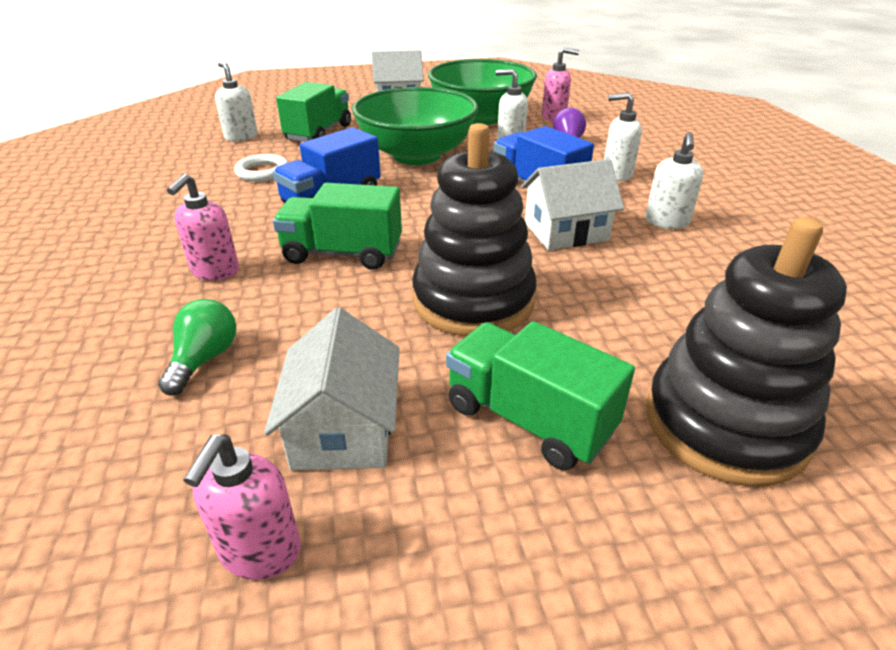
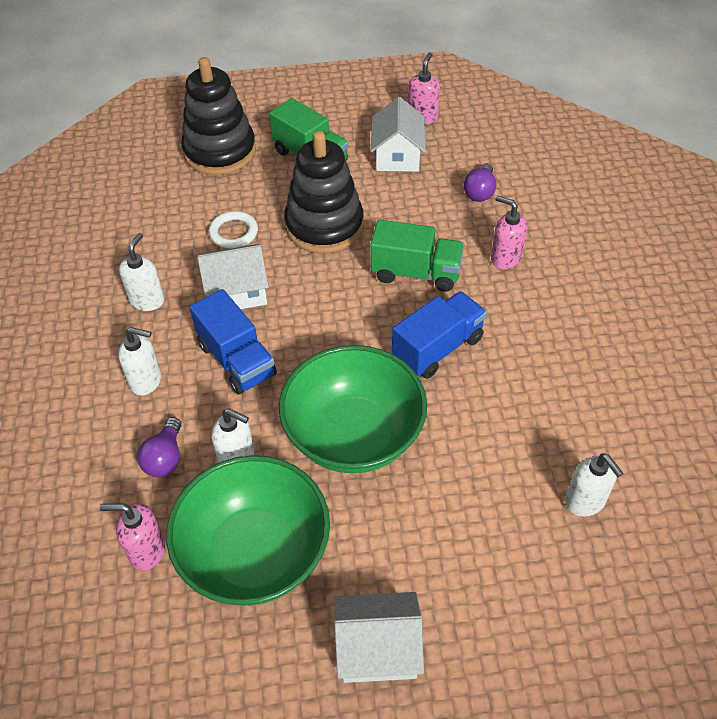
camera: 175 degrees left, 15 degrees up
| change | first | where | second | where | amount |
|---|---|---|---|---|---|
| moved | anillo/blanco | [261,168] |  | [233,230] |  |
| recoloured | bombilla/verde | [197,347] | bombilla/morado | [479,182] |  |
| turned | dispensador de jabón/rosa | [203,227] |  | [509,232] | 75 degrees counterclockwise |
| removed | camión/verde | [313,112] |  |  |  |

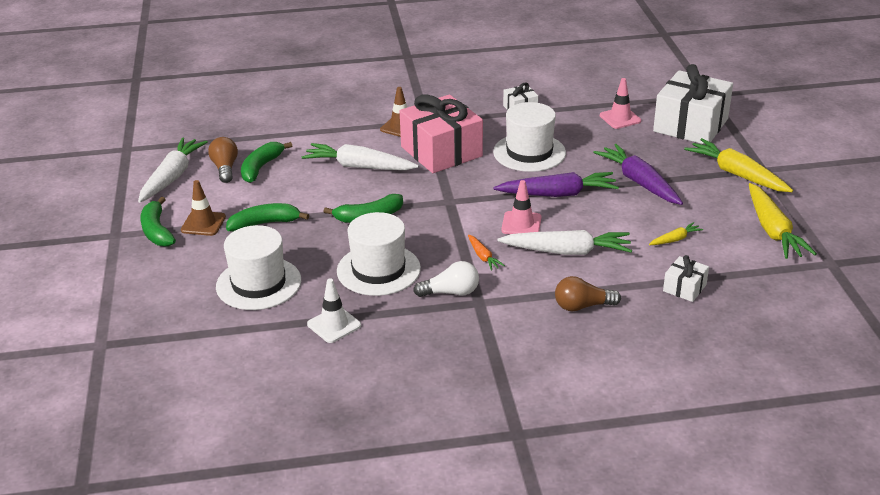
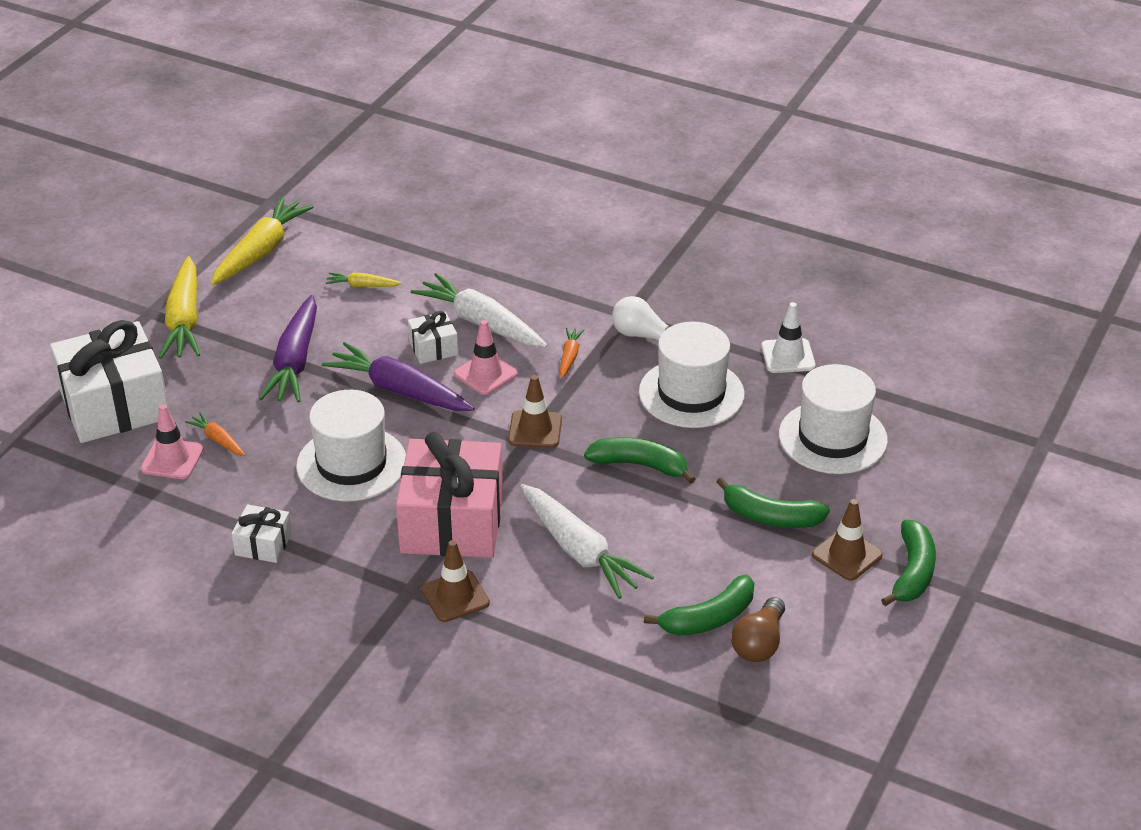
camera: 145 degrees left, 5 degrees up
| change | first | where | second | where | amount |
|---|---|---|---|---|---|
| added |  |  | zanahoria/naranja | [215,434] |  |
| moved | regalo/blanco | [686,278] |  | [433,337] |  |
| added |  |  | cono de tráfico/marrón | [535,411] |  |
| removed | zanahoria/blanco | [173,170] |  |  |  |
| removed | bombilla/marrón | [588,293] |  |  |  |

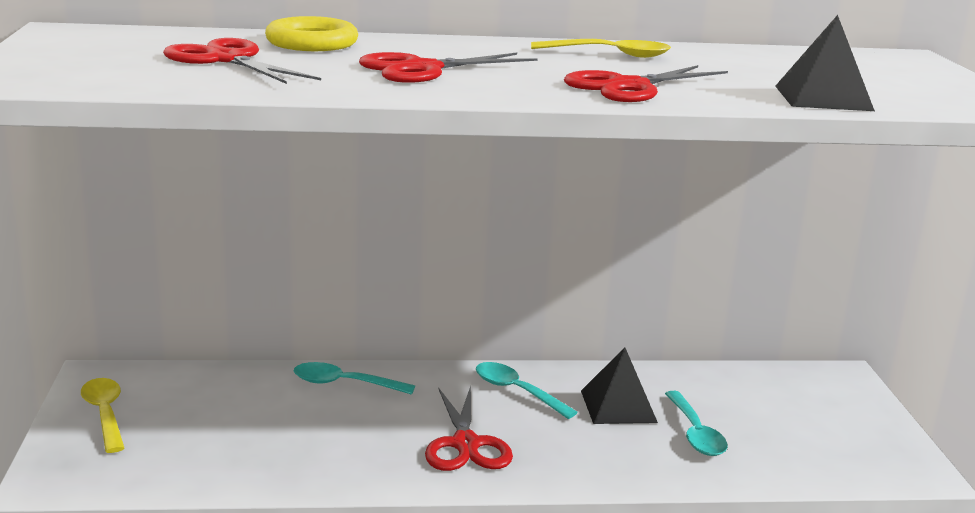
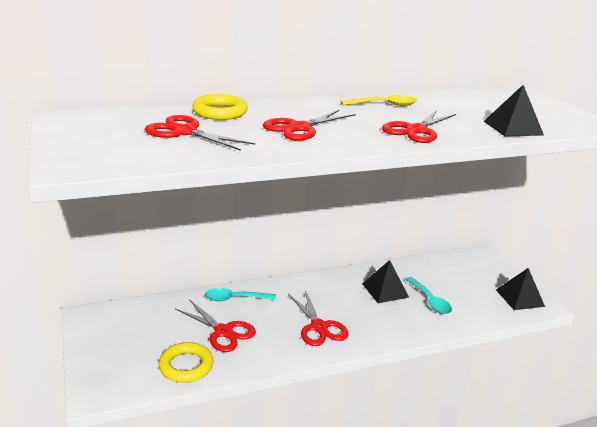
camera: 15 degrees left, 5 degrees up
| change | first | where | second | where | amount |
|---|---|---|---|---|---|
| added |  |  | anillo/amarillo | [186,362] |  |
| added |  |  | tijeras/rojo | [215,325] |  |
| added |  |  | pirámide/negro | [520,289] |  |
| removed | cuchara/amarillo | [103,415] |  |  |  |
| removed | cuchara/turquesa | [527,390] |  |  |  |

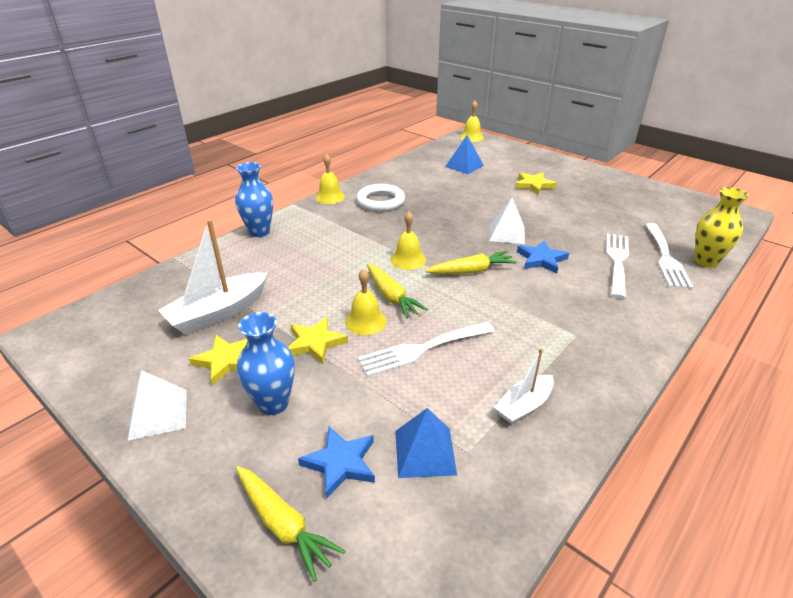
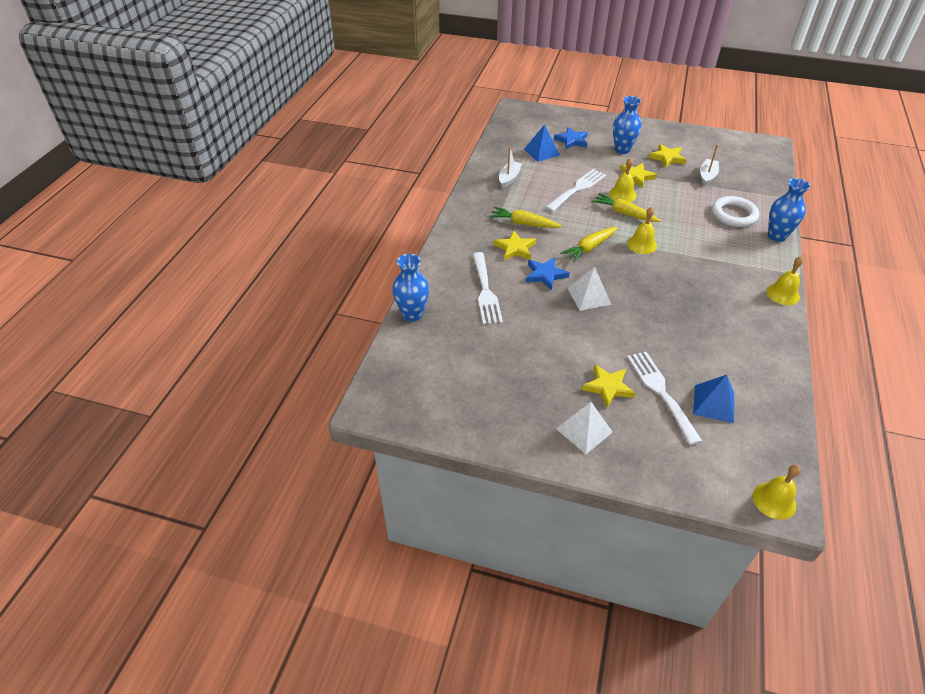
camera: 155 degrees right, 10 degrees up
| change | first | where | second | where | amount |
|---|---|---|---|---|---|
| recoloured | florero/amarillo | [721,227] | florero/azul | [410,288] |  |
| moved | zanahoria/amarillo | [291,524] |  | [525,217] |  |
| added |  |  | estrella/amarillo | [515,246] |  |
| moved | pirámide/blanco | [157,405] |  | [584,428] |  |
| moved | tenedor/blanco | [669,256] |  | [664,398] |  |
| resized | barco/blanco | [213,277] |  | [709,165] | x0.59 |
| moved | anillo/blanco | [380,197] |  | [735,211] |  |

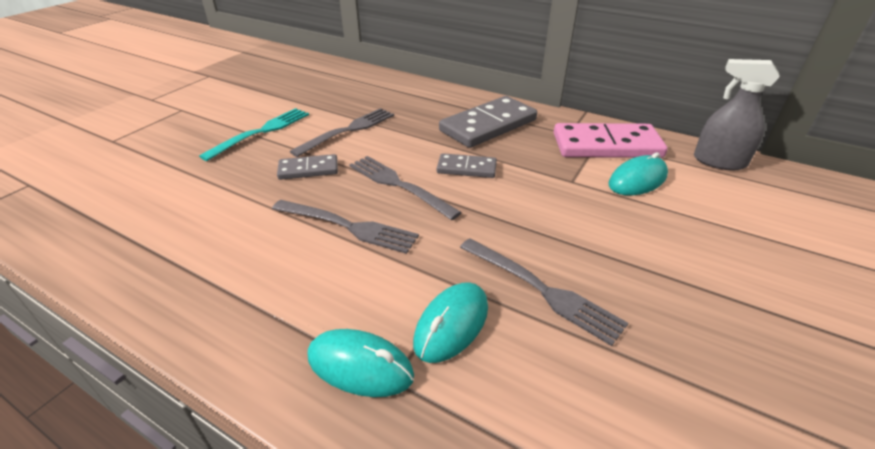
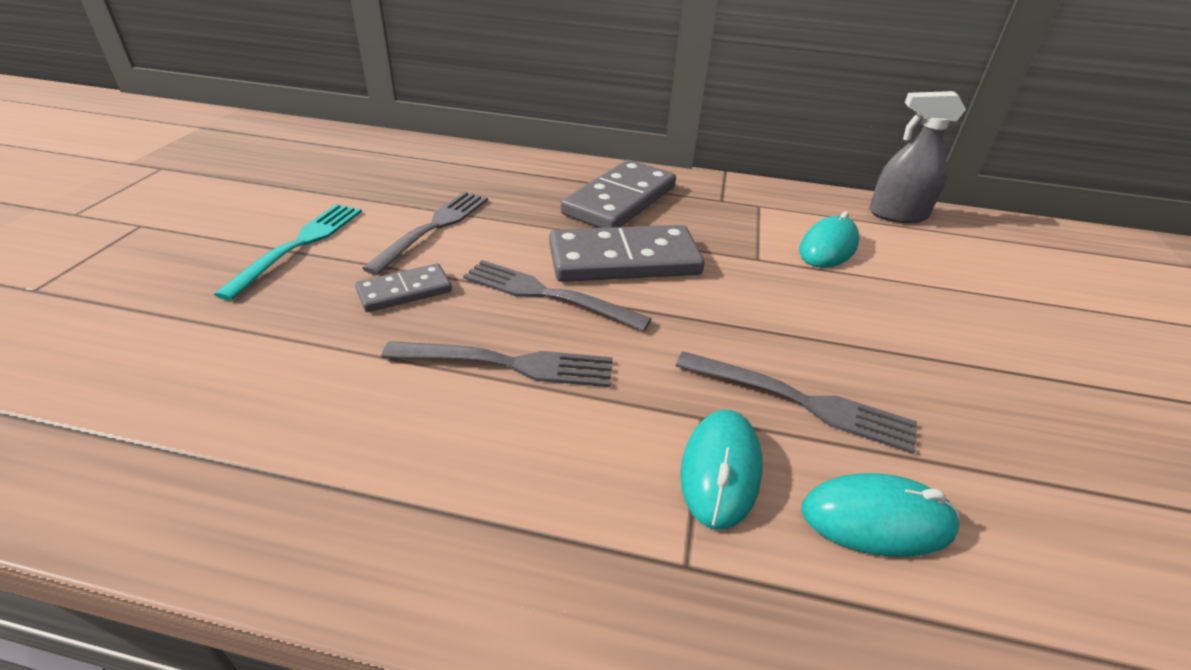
camera: 20 degrees left, 0 degrees up
| change | first | where | second | where | amount |
|---|---|---|---|---|---|
| resized | ficha de dominó/gris | [467,165] |  | [626,253] | x1.86 |
| moved | ratón/turquesa | [361,363] |  | [880,515] |  |
| removed | ficha de dominó/rosa | [611,140] |  |  |  |

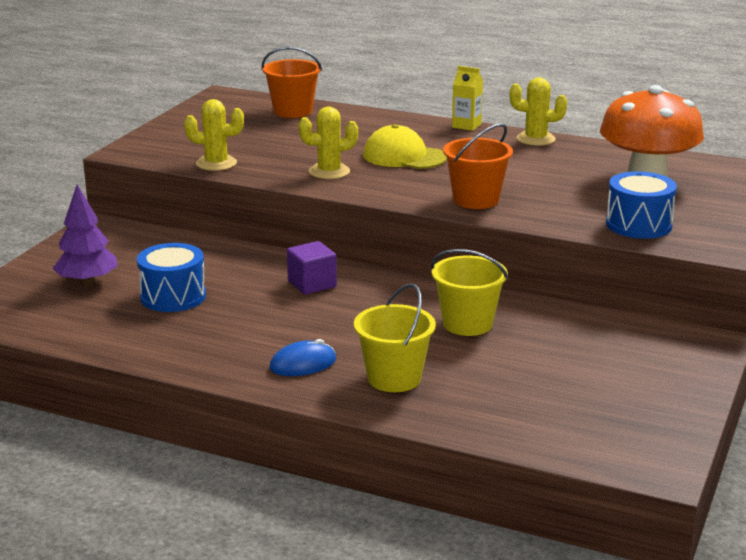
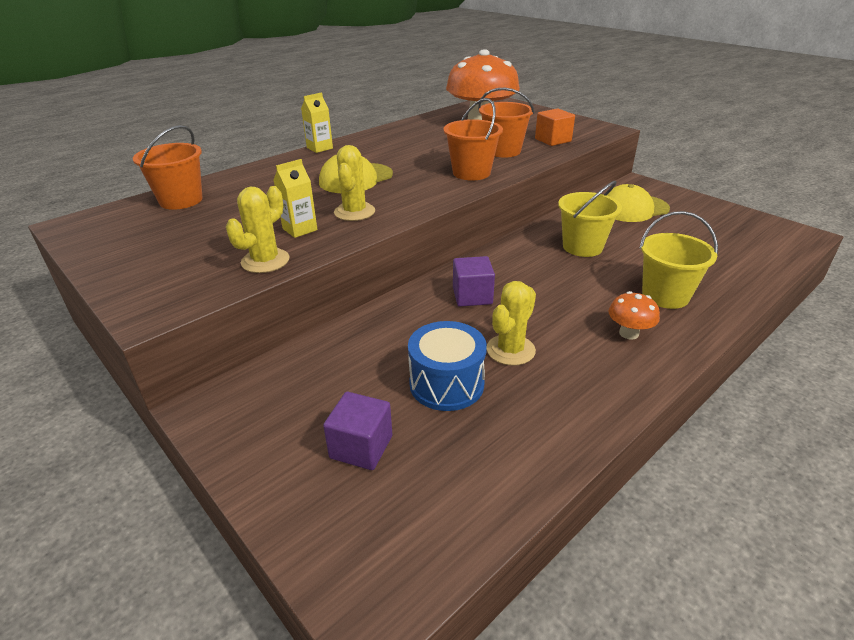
camera: 65 degrees left, 10 degrees up
| change | first | where | second | where | amount |
|---|---|---|---|---|---|
| added |  |  | cartón de leche/amarillo | [296,198] |  |
| replaced | árbol/morado | [85,234] | cubo/morado | [357,431] |  |
| added |  |  | balde/naranja | [506,123] |  |
| moved | cactus/amarillo | [538,111] |  | [511,323] |  |
| replaced | tambor/azul | [641,205] | cubo/naranja | [555,127] |  |
| added |  |  | gorra/amarillo | [638,203] |  |
| replaced | ratón/azul | [302,357] | seta/naranja | [634,315] |  |

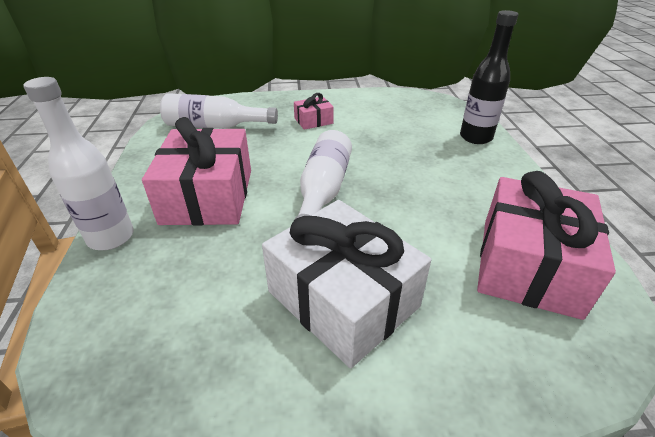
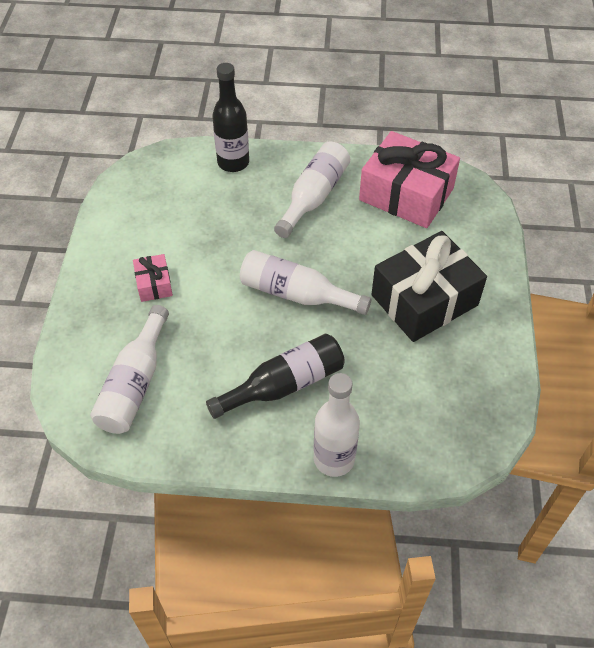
camera: 80 degrees left, 15 degrees up
| change | first | where | second | where | amount |
|---|---|---|---|---|---|
| replaced | regalo/rosa | [196,171] | botella/negro | [275,376] |  |
| added |  |  | botella/blanco | [312,190] |  |
| recoloured | regalo/blanco | [346,284] | regalo/negro | [429,286] |  |

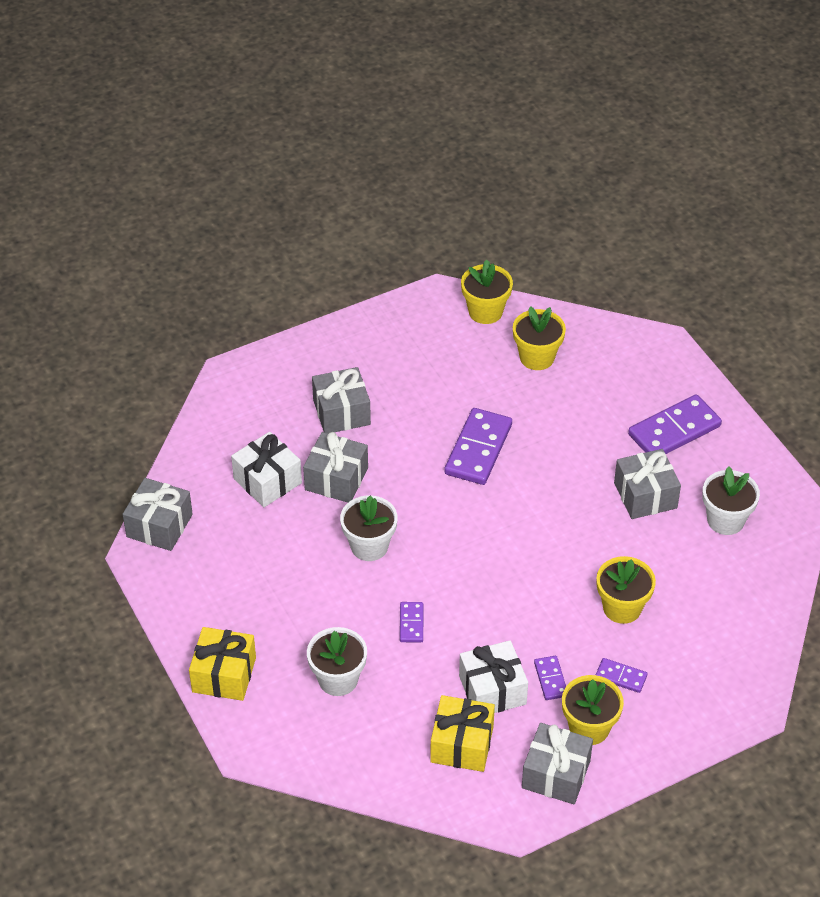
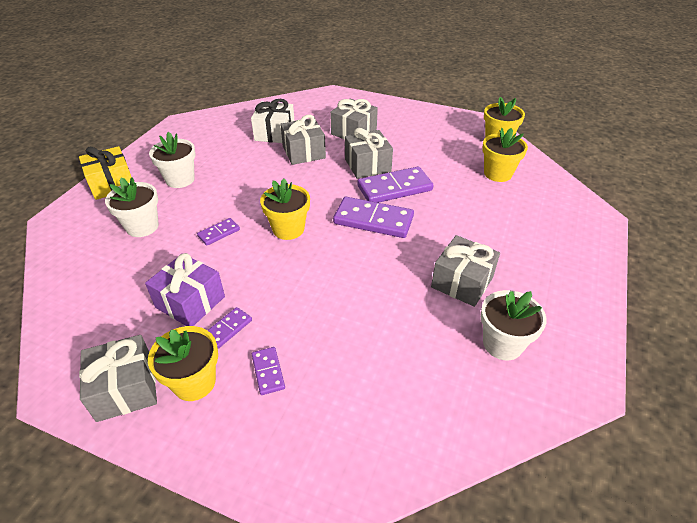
camera: 50 degrees right, 5 degrees down
| change | first | where | second | where | amount |
|---|---|---|---|---|---|
| recoloured | regalo/blanco | [493,676] | regalo/morado | [185,289] |  |
| moved | maceta/blanco | [369,528] |  | [172,160] |  |
| moved | maceta/amarillo | [626,590] |  | [285,209] |  |
| moved | ficha de dominó/morado | [675,424] |  | [373,217] |  |
| moved | regalo/gris | [158,514] |  | [369,153] |  |
| removed | regalo/amarillo | [462,733] |  |  |  |

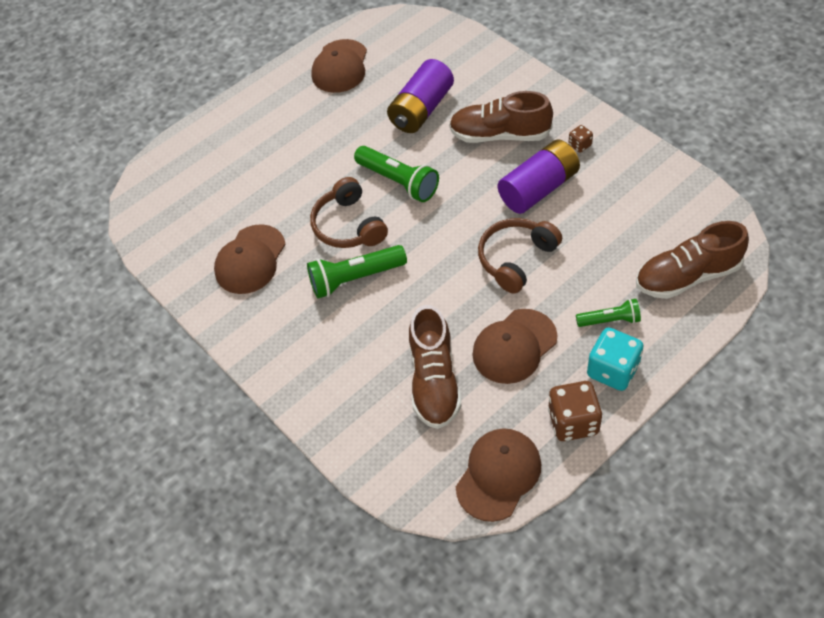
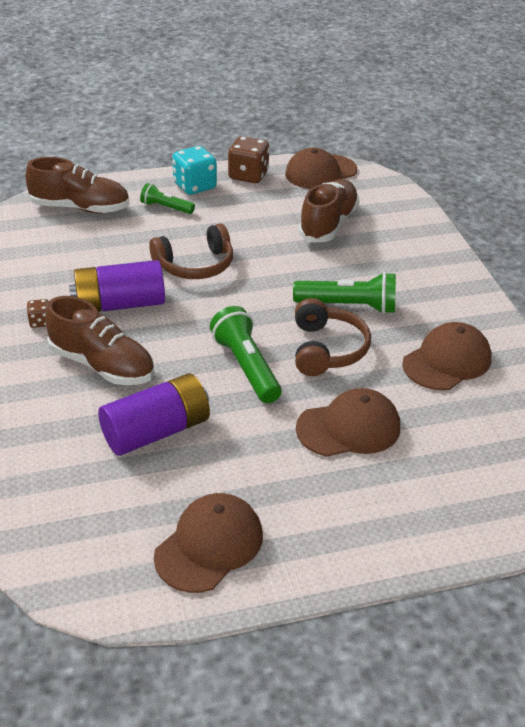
camera: 160 degrees left, 15 degrees down
| change | first | where | second | where | amount |
|---|---|---|---|---|---|
| moved | gorra/marrón | [515,346] |  | [348,422] |  |

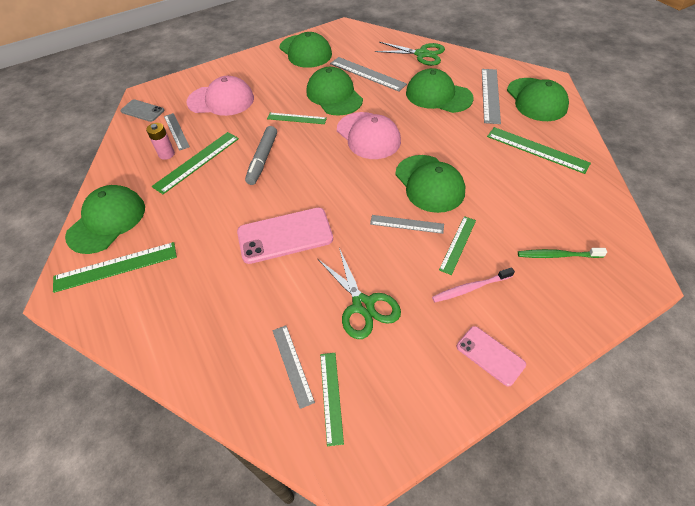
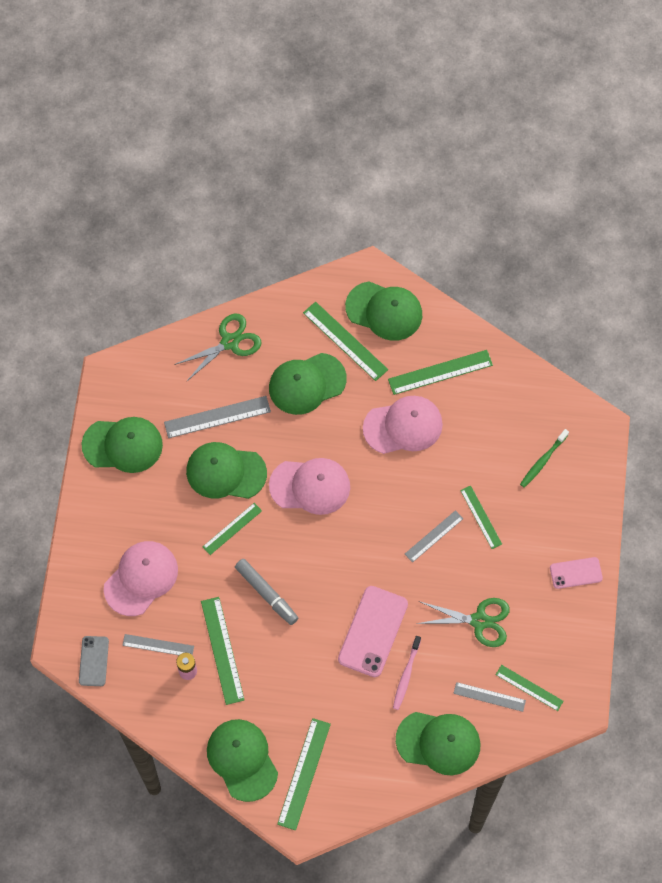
camera: 55 degrees left, 15 degrees up
| change | first | where | second | where | amount |
|---|---|---|---|---|---|
| turned | móvil/gris | [142,110] |  | [94,661] | 60 degrees counterclockwise |
| recoloured | regla/gris | [491,96] | regla/verde | [345,341] |  |
| added |  |  | gorra/rosa | [403,425] |  |
| moved | cepillo de dientes/rosa | [473,285] |  | [407,673] |  |
| moved | gorra/verde | [430,184] |  | [438,743] |  |

